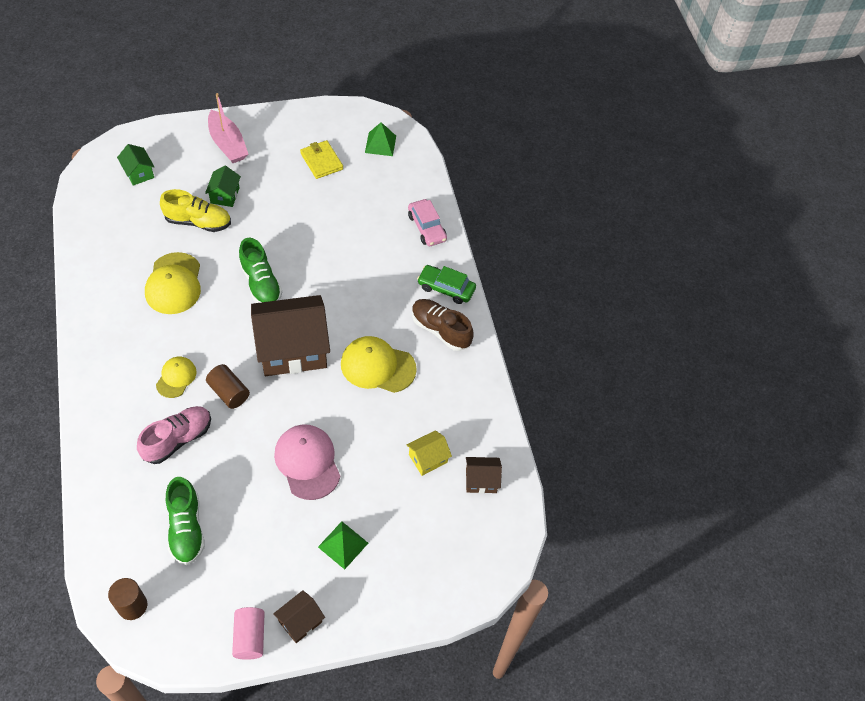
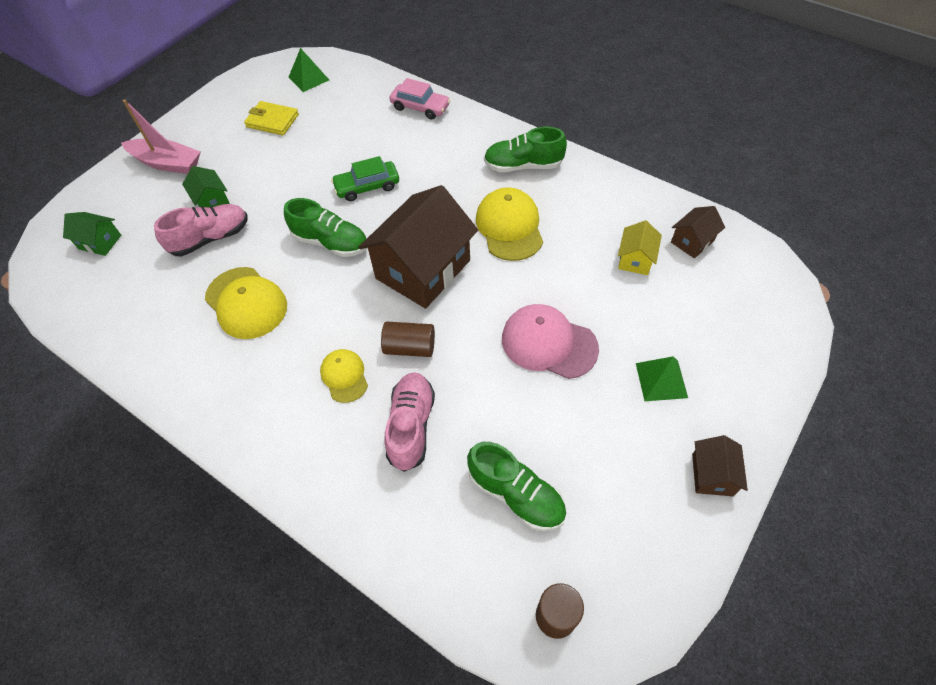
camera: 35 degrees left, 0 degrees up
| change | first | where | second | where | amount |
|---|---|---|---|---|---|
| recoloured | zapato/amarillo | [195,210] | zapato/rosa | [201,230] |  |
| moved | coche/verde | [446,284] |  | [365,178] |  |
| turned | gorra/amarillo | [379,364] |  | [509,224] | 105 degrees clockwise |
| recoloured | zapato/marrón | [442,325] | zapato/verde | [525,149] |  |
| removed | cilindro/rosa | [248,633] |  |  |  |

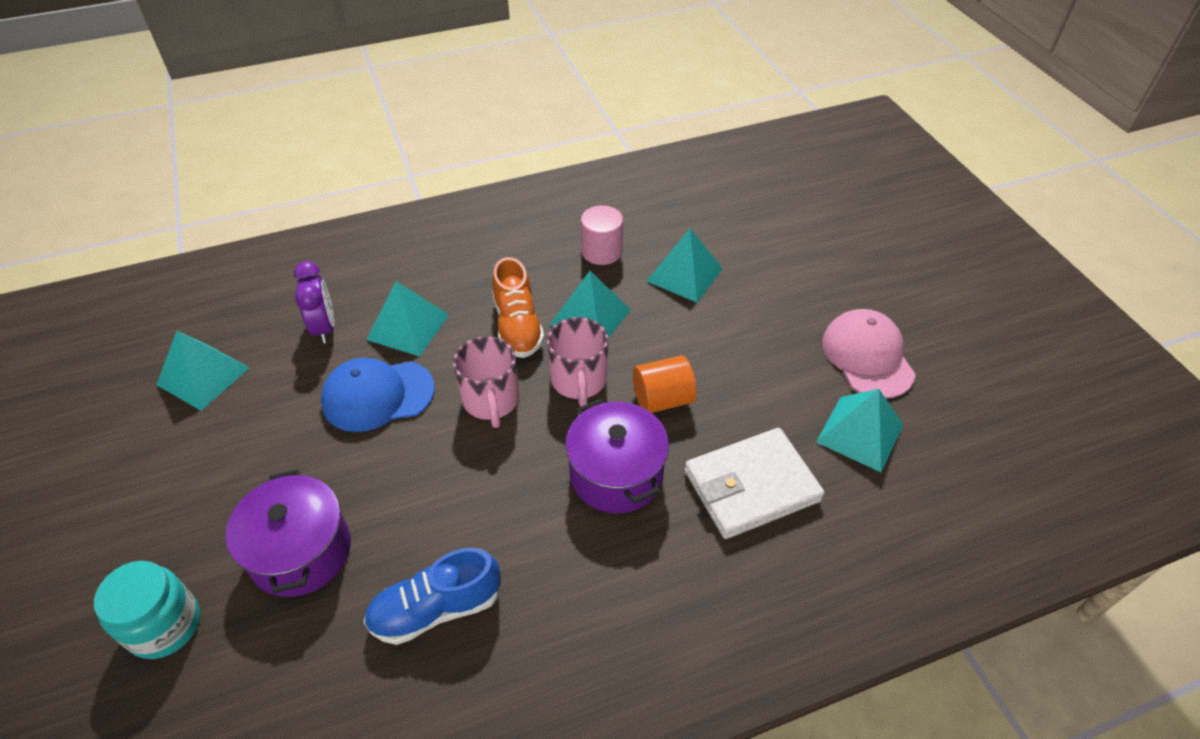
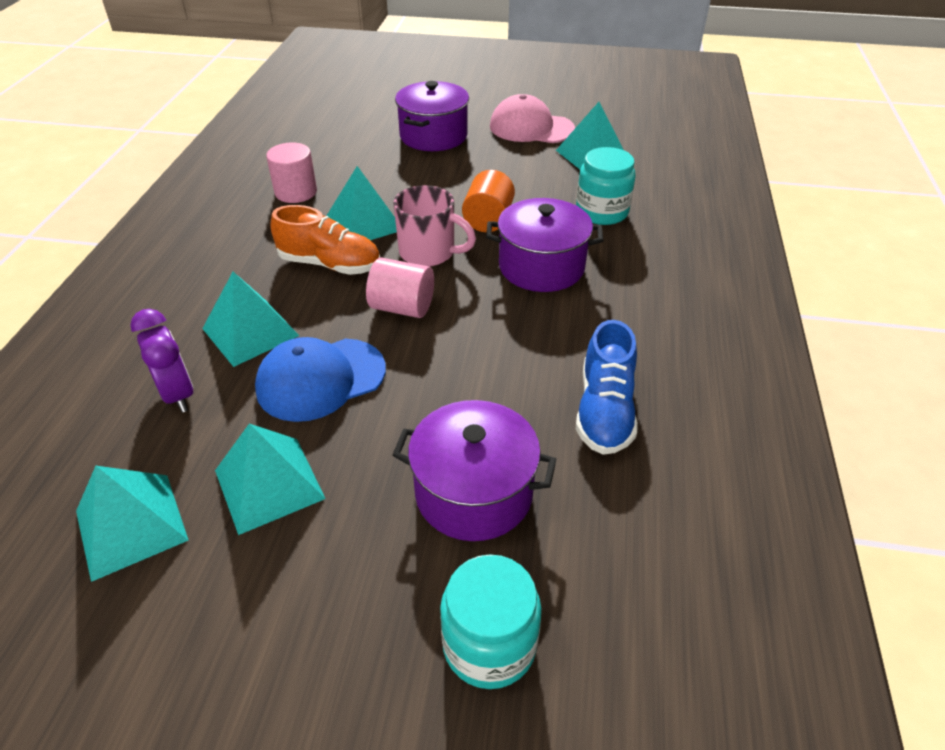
camera: 60 degrees left, 5 degrees down
| change | first | where | second | where | amount |
|---|---|---|---|---|---|
| turned | despertador/morado | [314,302] |  | [162,361] | 45 degrees clockwise |
| moved | pirámide/turquesa | [685,265] |  | [270,479] |  |
| turned | gorra/azul | [378,395] |  | [320,379] | 45 degrees clockwise |
| replaced | taza/rosa | [486,382] | cilindro/rosa | [400,287] |  |
| added |  |  | olla/morado | [432,116] |  |
| replaced | cartera/blanco | [754,483] | tarro/turquesa | [606,186] |  |

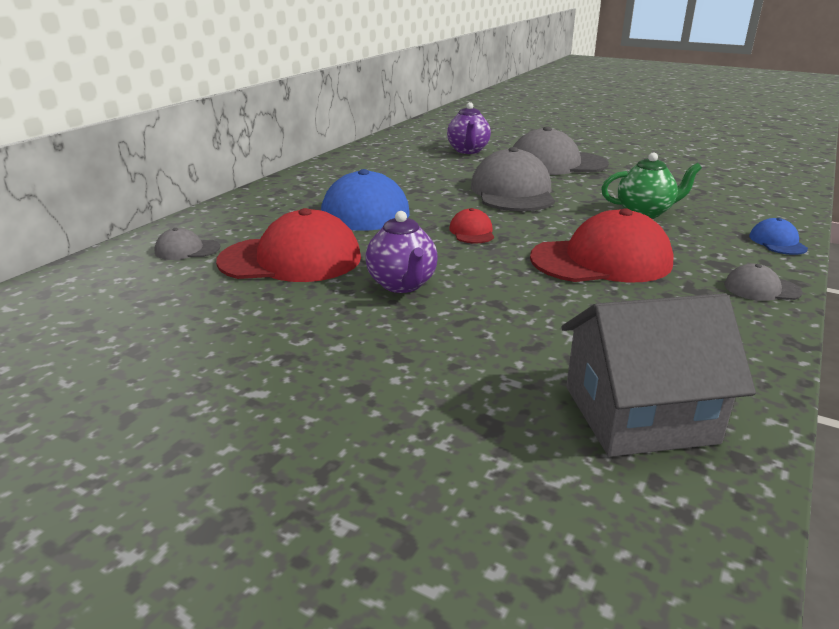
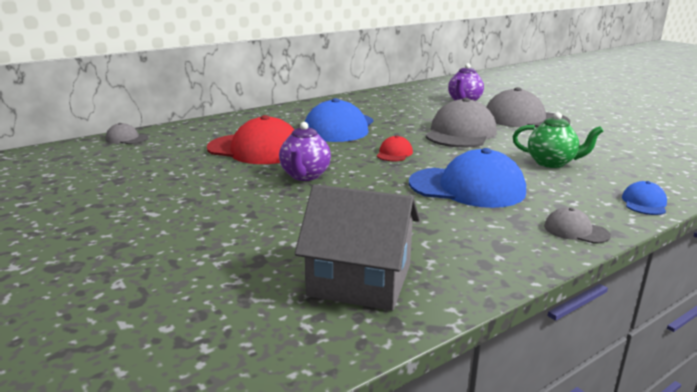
camera: 25 degrees right, 5 degrees down
| change | first | where | second | where | amount |
|---|---|---|---|---|---|
| moved | gorra/gris | [187,244] |  | [127,133] |  |
| recoloured | gorra/rojo | [602,245] | gorra/azul | [467,178] |  |

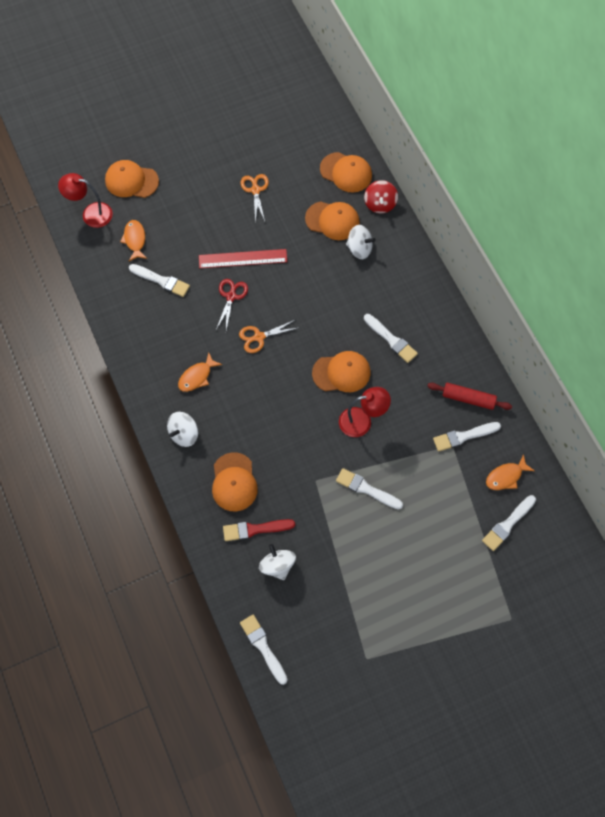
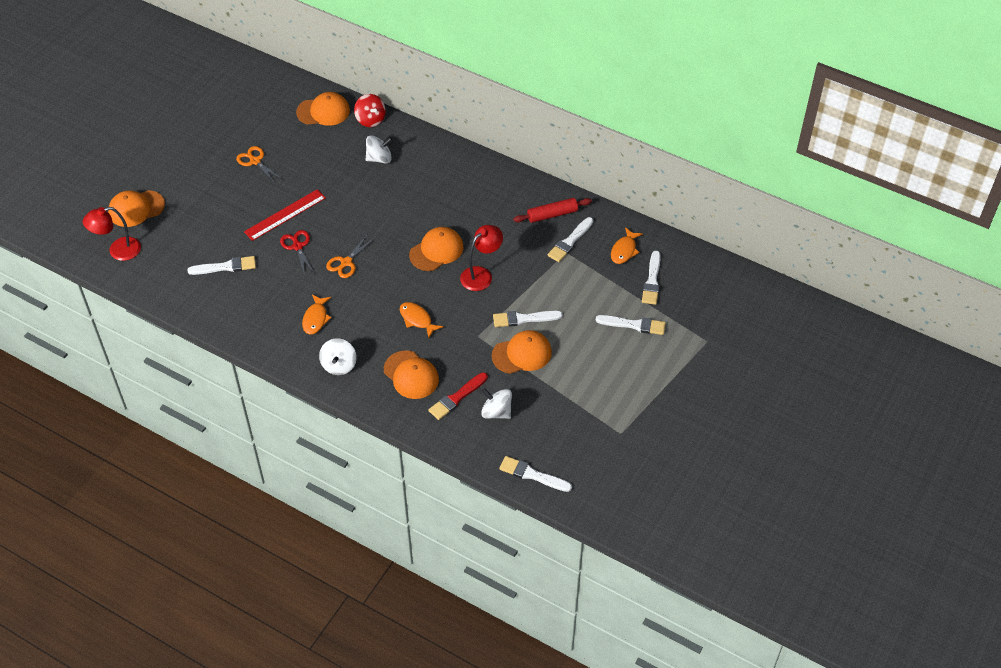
camera: 35 degrees left, 15 degrees down
| change | first | where | second | where | amount |
|---|---|---|---|---|---|
| moved | pez/naranja | [133,240] |  | [421,320] |  |
| moved | gorra/naranja | [332,220] |  | [522,352] |  |
| moved | pincel/blanco | [391,338] |  | [631,325] |  |

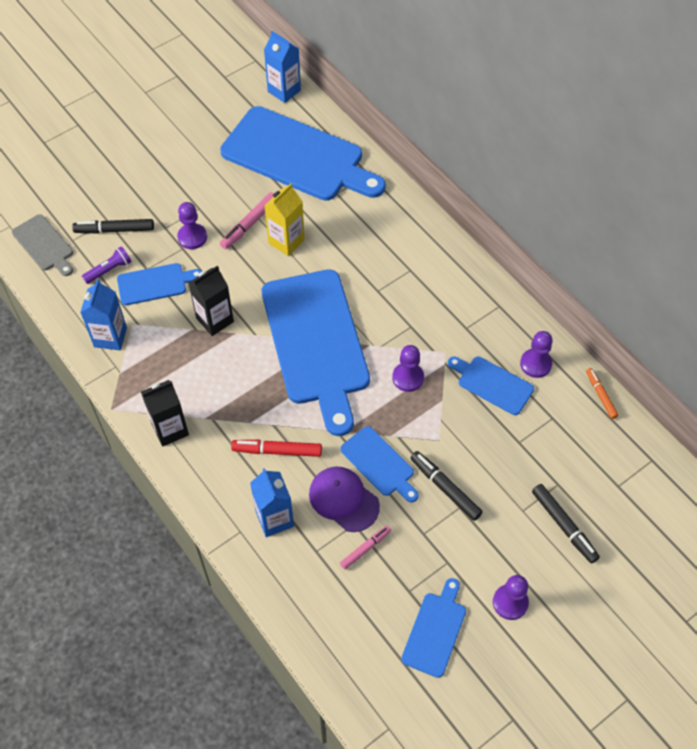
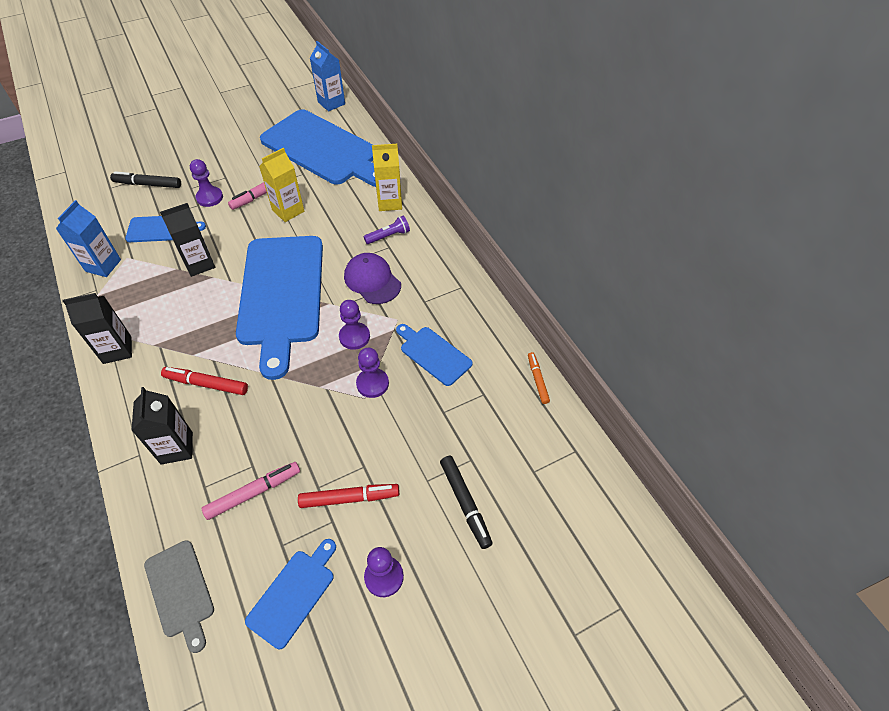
camera: 10 degrees right, 5 degrees down
| change | first | where | second | where | amount |
|---|---|---|---|---|---|
| recoloured | cartón de leche/azul | [272,502] | cartón de leche/negro | [162,426] |  |
| moved | tabla de cortar/gris | [42,245] |  | [179,596] |  |
| resized | rotulador/rosa | [365,547] |  | [251,491] | x1.51 |
| added |  |  | rotulador/rojo | [348,496] |  |
| moved | gorra/morado | [344,499] |  | [372,278] |  |
| moved | peón/morado | [536,354] |  | [372,373] |  |
| moved | lámpara de mano/morado | [107,265] |  | [387,230] |  |
| added |  |  | cartón de leche/amarillo | [387,177] |  |
| removed | tabla de cortar/azul | [379,464] |  |  |  |
| removed | rotulador/negro | [446,486] |  |  |  |

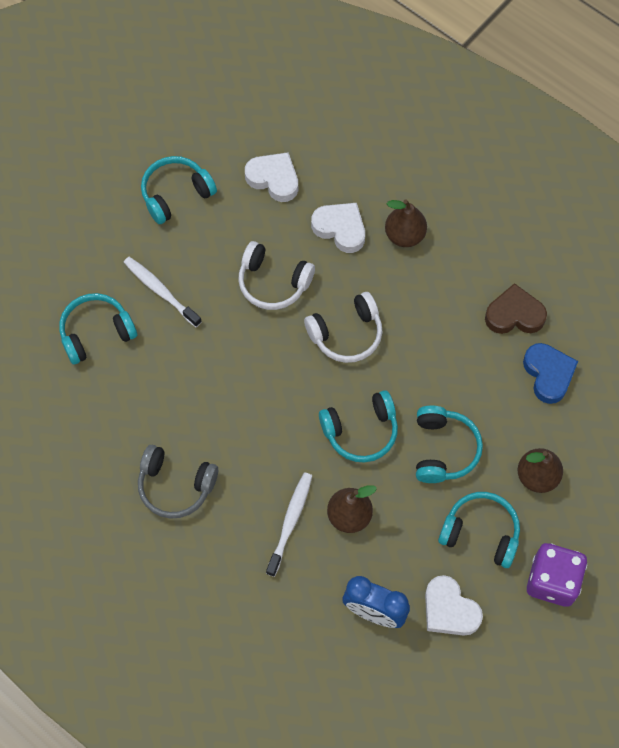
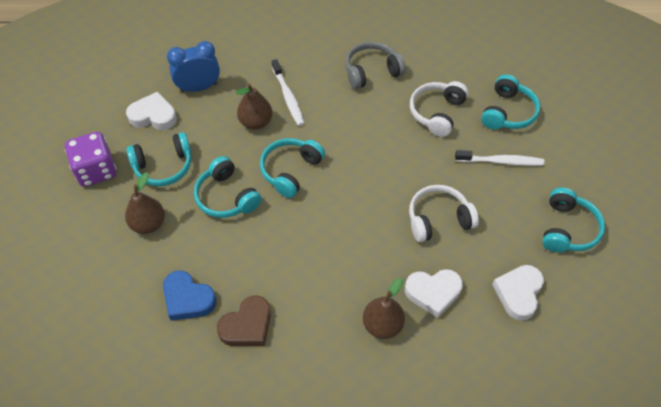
camera: 140 degrees right, 10 degrees down
| change | first | where | second | where | amount |
|---|---|---|---|---|---|
| moved | auriculares/blanco | [343,327] |  | [439,109] |  |
| turned | corazón/blanco | [271,177] |  | [518,293] | 120 degrees clockwise |

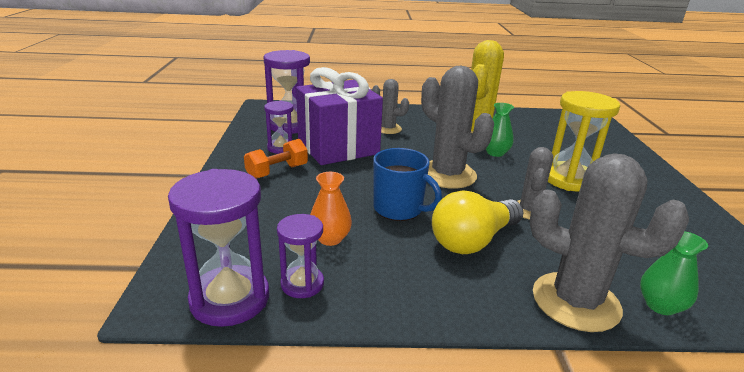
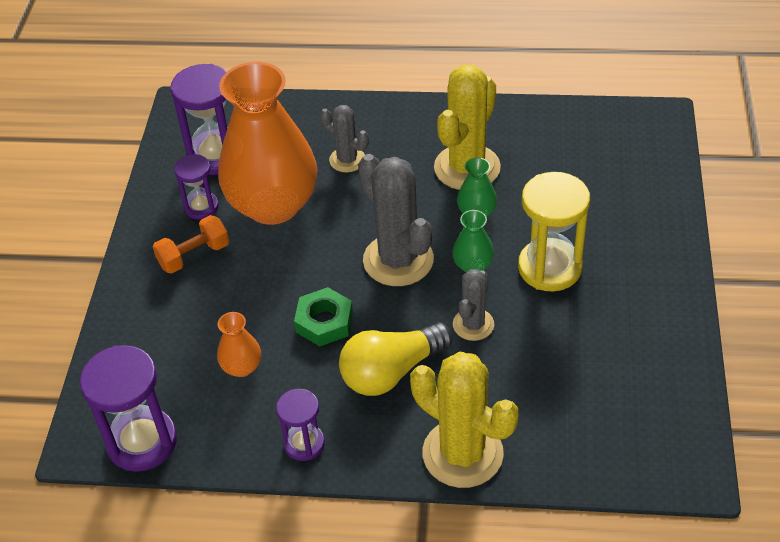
camera: 10 degrees right, 20 degrees up
| change | first | where | second | where | amount |
|---|---|---|---|---|---|
| replaced | regalo/morado | [339,116] | florero/naranja | [268,143] |  |
| moved | reloj de arena/morado | [300,256] |  | [300,425] |  |
| replaced | taza/azul | [407,184] | tuerca/verde | [323,316] |  |
| recoloured | cactus/gris | [609,242] | cactus/amarillo | [464,420] |  |
| moved | florero/verde | [674,273] |  | [473,241] |  |

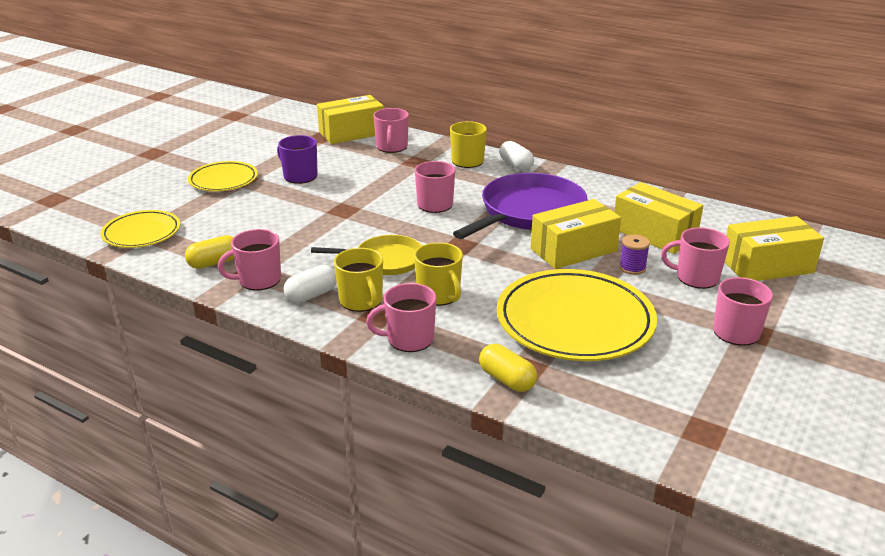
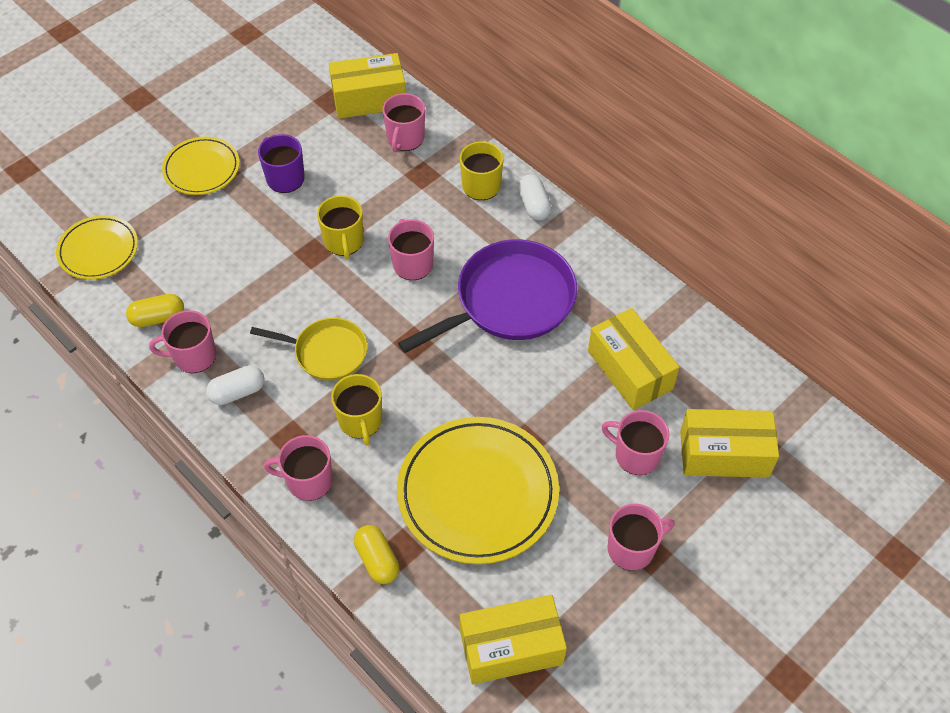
camera: 15 degrees right, 25 degrees up
| change | first | where | second | where | amount |
|---|---|---|---|---|---|
| moved | taza/amarillo | [358,280] |  | [340,227] |  |
| moved | caja/amarillo | [576,234] |  | [513,639] |  |
| removed | carrete/morado | [634,255] |  |  |  |

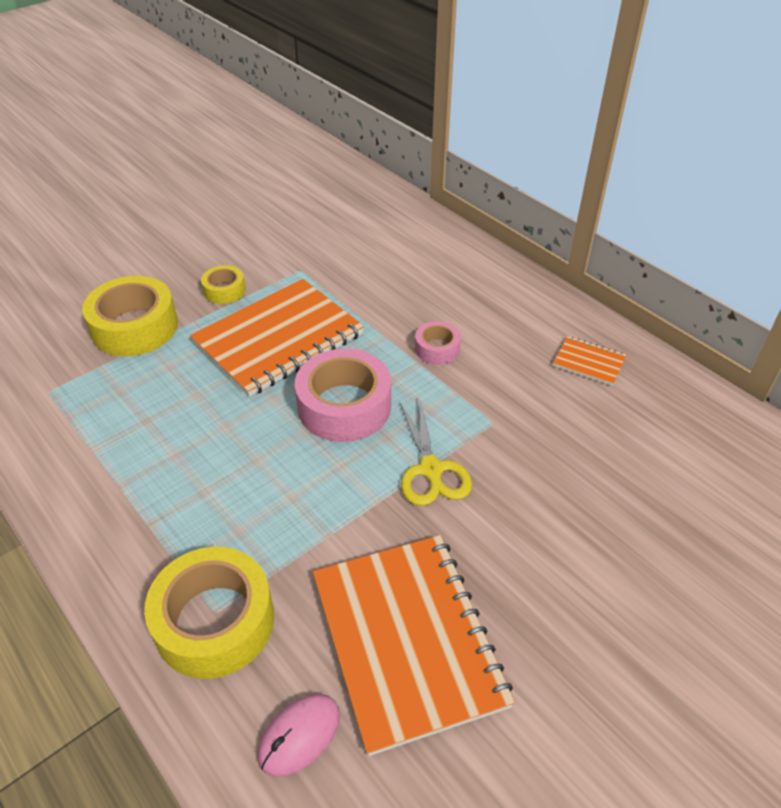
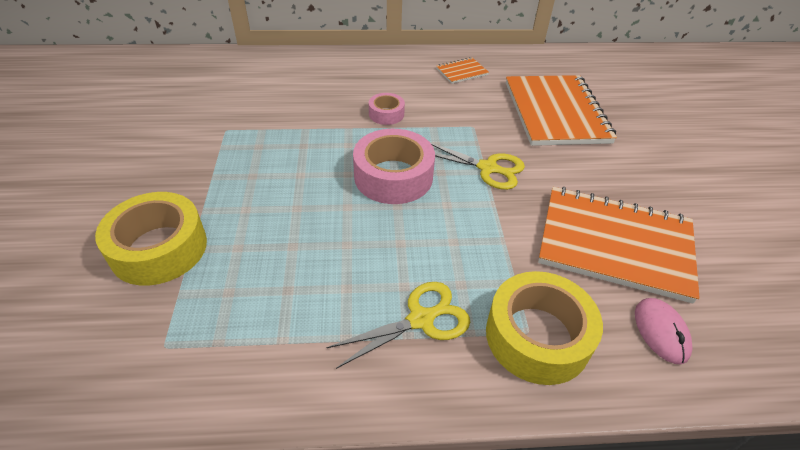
camera: 55 degrees left, 0 degrees up
| change | first | where | second | where | amount |
|---|---|---|---|---|---|
| added |  |  | tijeras/amarillo | [398,325] |  |
| moved | cuaderno/naranja | [277,338] |  | [561,110] |  |
| removed | cinta adhesiva/amarillo | [223,284] |  |  |  |

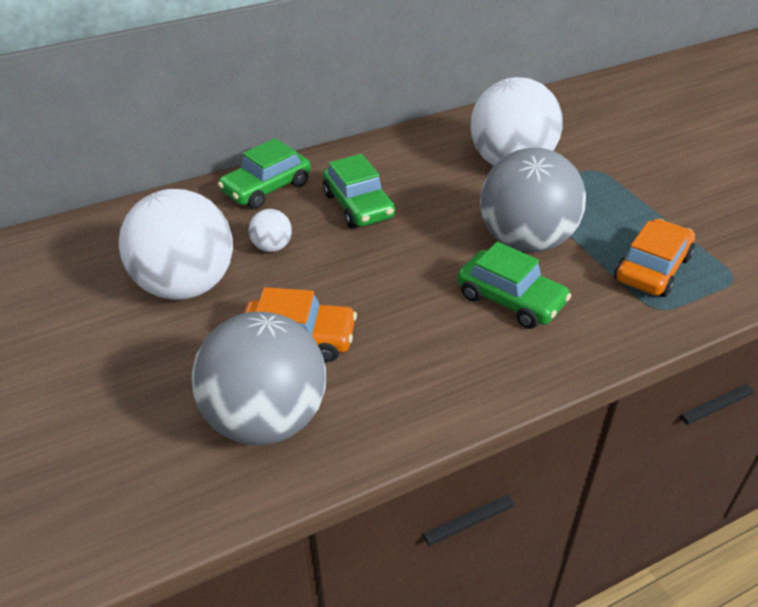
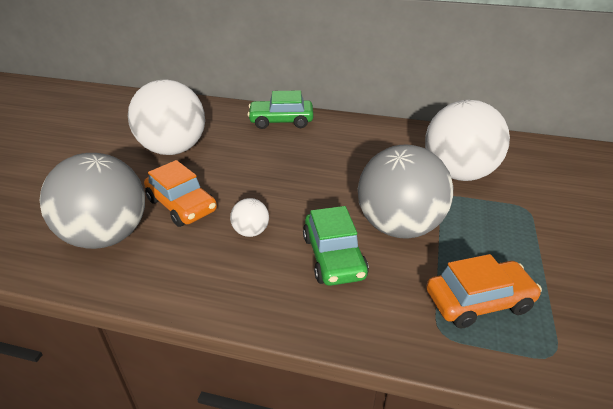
camera: 40 degrees right, 5 degrees down
| change | first | where | second | where | amount |
|---|---|---|---|---|---|
| moved | pelota/blanco | [270,230] |  | [249,217] |  |
| removed | coche/verde | [359,191] |  |  |  |

